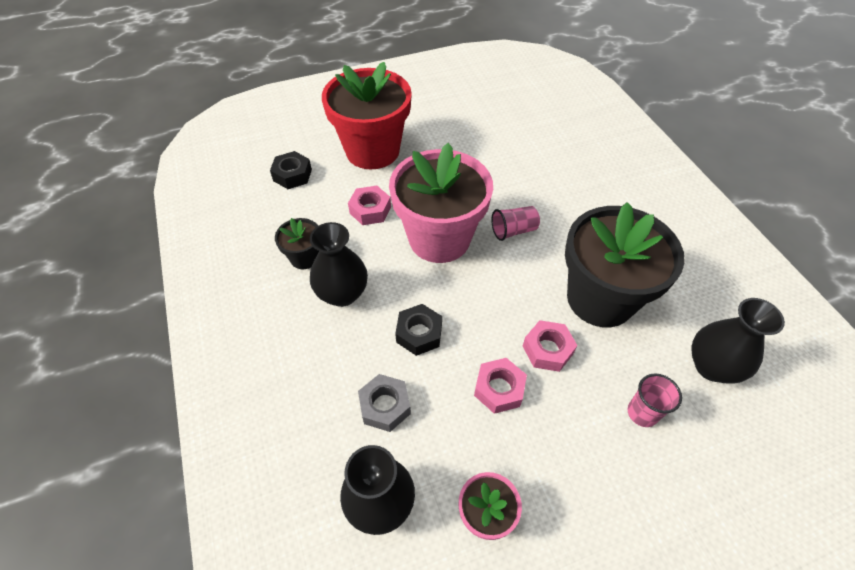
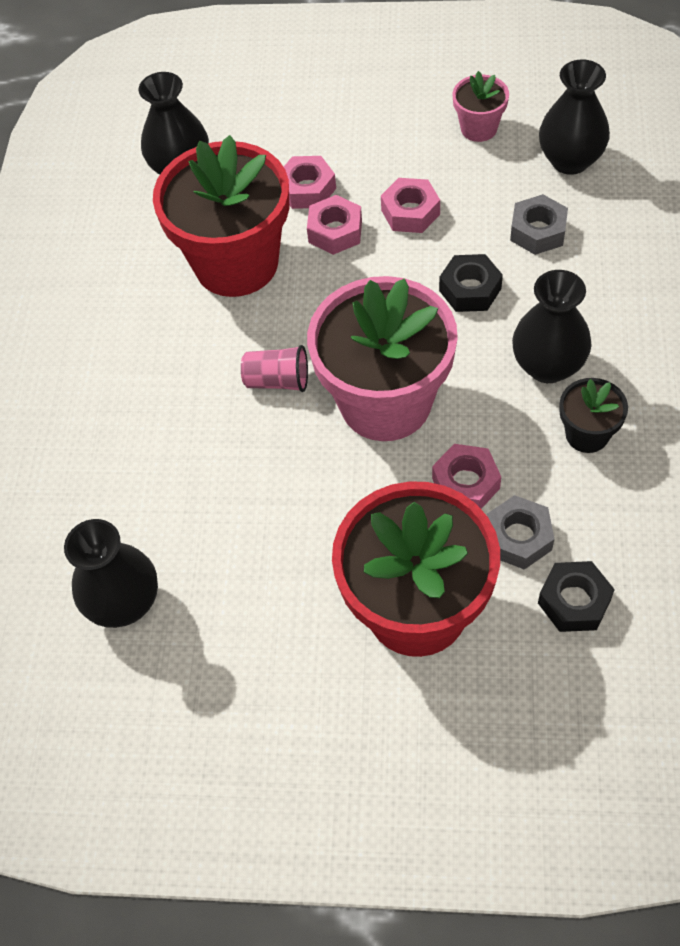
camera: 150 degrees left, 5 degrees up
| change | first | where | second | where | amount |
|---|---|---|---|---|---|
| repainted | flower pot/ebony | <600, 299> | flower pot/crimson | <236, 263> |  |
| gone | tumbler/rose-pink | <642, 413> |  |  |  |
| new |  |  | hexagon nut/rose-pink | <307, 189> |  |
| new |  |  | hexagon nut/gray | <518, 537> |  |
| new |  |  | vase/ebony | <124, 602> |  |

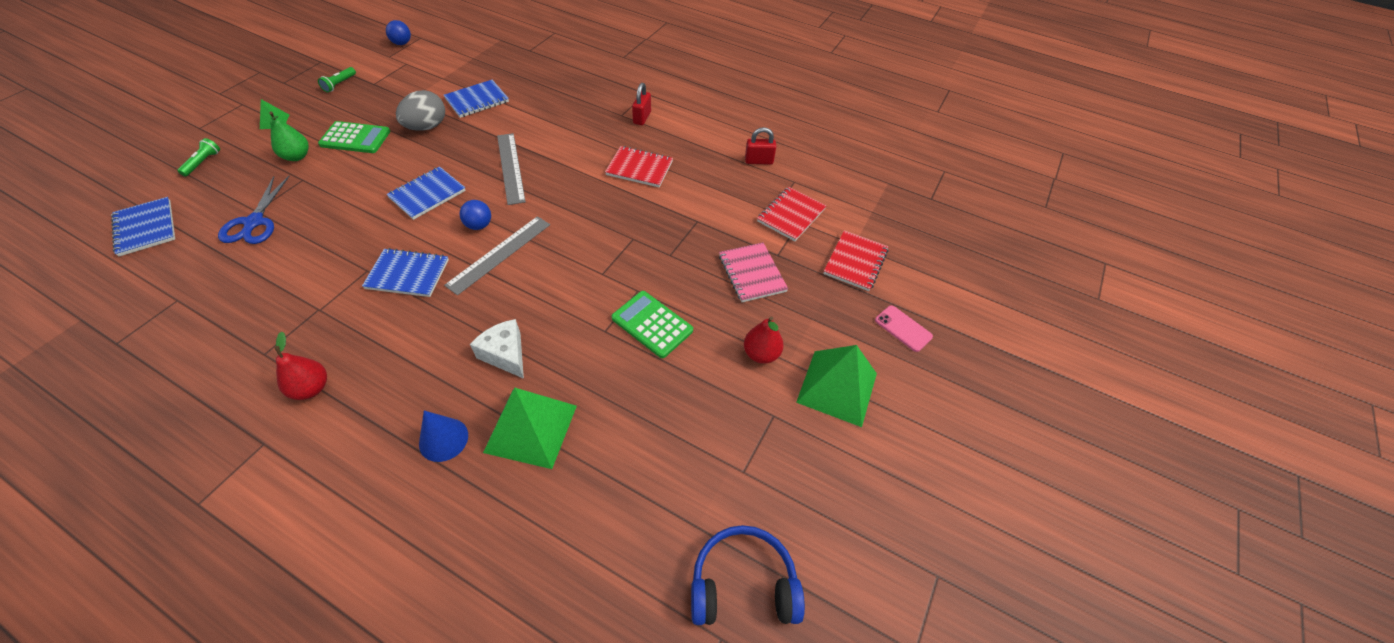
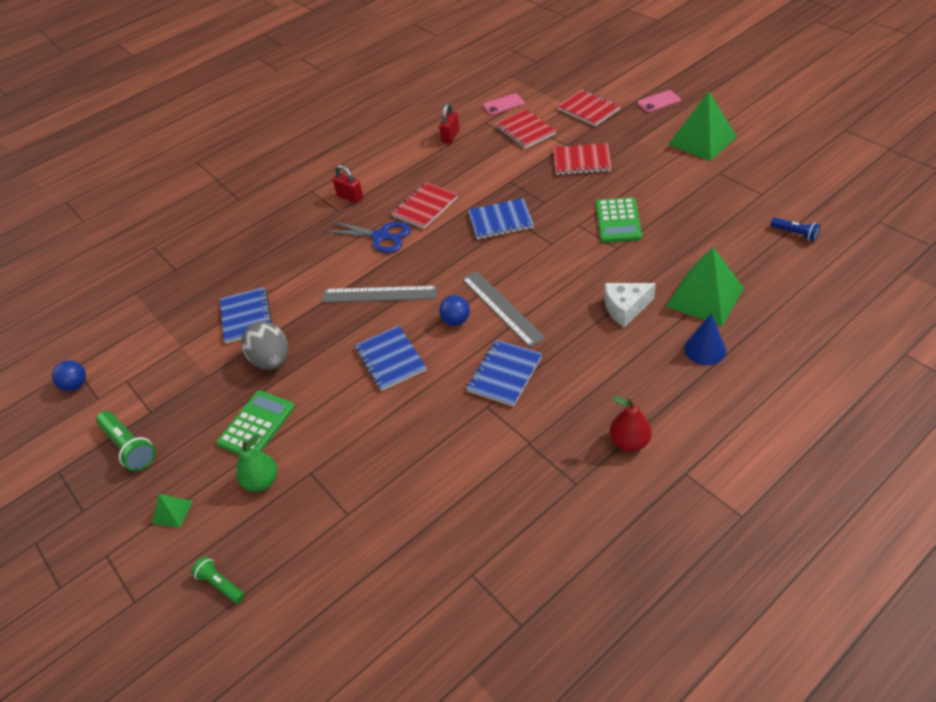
camera: 60 degrees left, 5 degrees down
| change | first | where | second | where | amount |
|---|---|---|---|---|---|
| scaled | flashlight/green | <339, 84> |  | <129, 447> | x1.63 |
| shifted | scissors/royal blue | <254, 223> |  | <381, 236> |  |
| shifted | exercise book/royal blue | <145, 228> |  | <500, 221> |  |
| repainted | exercise book/rose-pink | <752, 273> | exercise book/crimson | <582, 161> |  |
| rotated | calculator/green | <652, 324> |  | <618, 221> | 60 degrees counterclockwise |
| gone | pear fruit/crimson | <761, 354> |  |  |  |
| gone | headset/royal blue | <743, 584> |  |  |  |
| new |  |  | mobile phone/rose-pink | <503, 105> |  |
| new |  |  | flashlight/royal blue | <795, 233> |  |

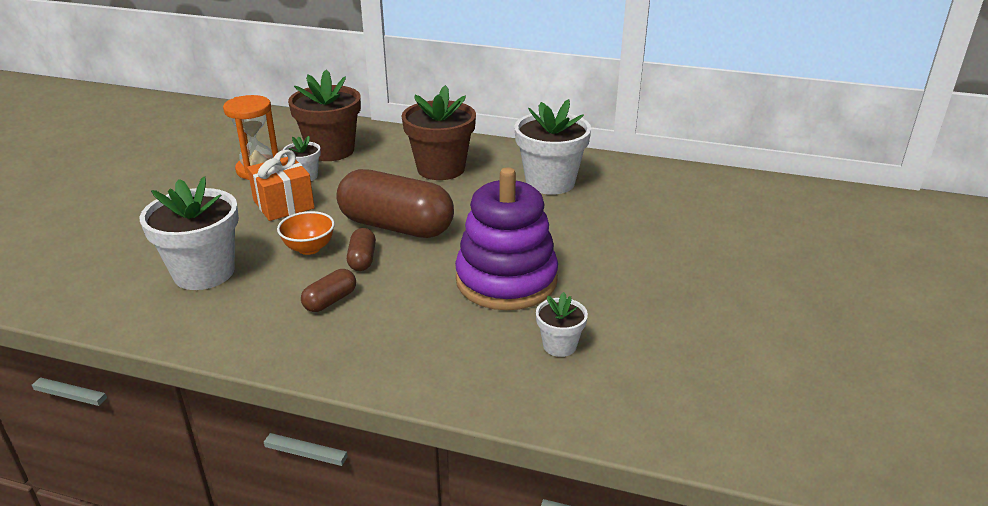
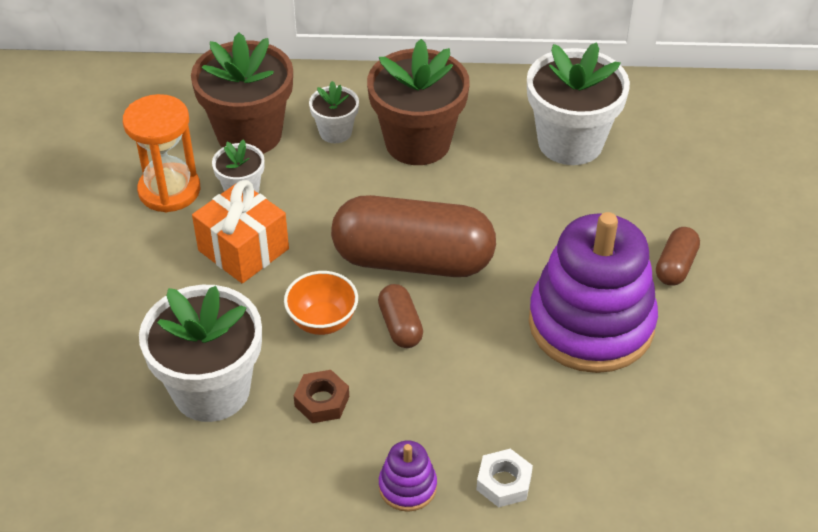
camera: 15 degrees left, 15 degrees up
| change | first | where | second | where | amount |
|---|---|---|---|---|---|
| shifted | pill shape/brown | <330, 301> |  | <675, 266> |  |
| shifted | flower pot/white | <559, 345> |  | <335, 132> |  |
| new |  |  | hexagon nut/brown | <322, 401> |  |
| new |  |  | stacking toy/royal purple | <407, 486> |  |
| new |  |  | hexagon nut/white | <504, 482> |  |

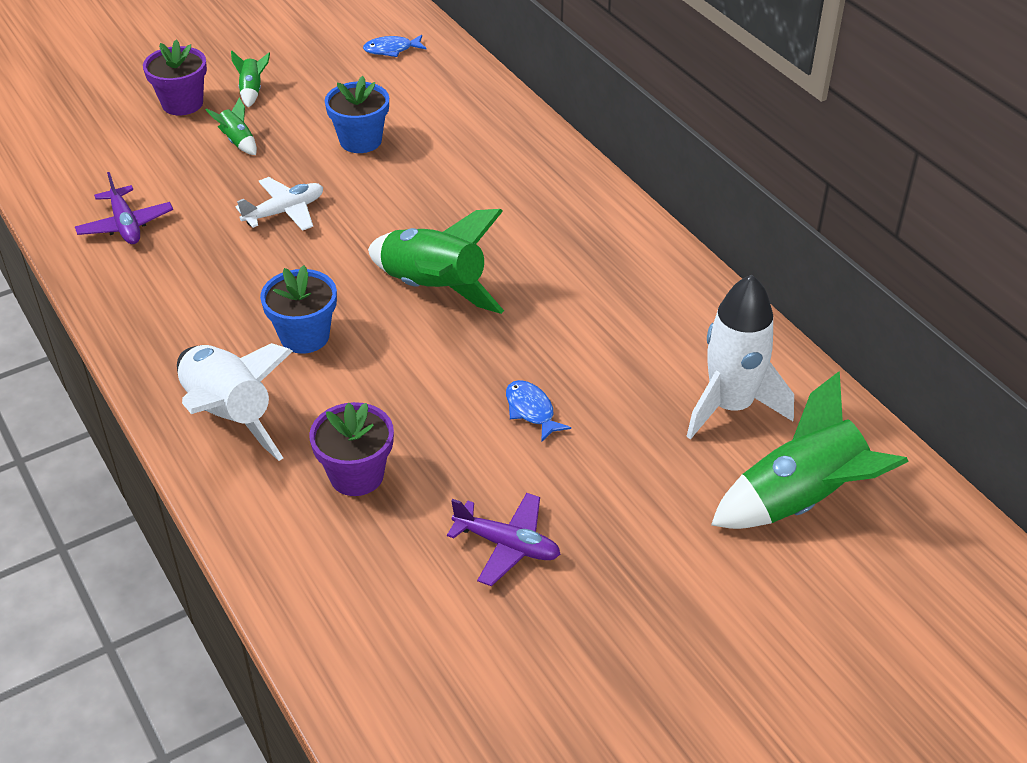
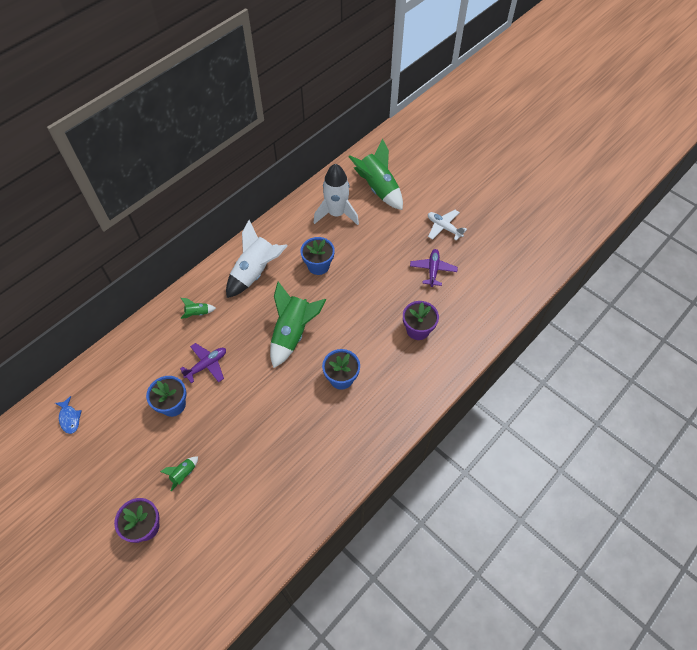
camera: 105 degrees left, 15 degrees up
| change | first | where | second | where | amount |
|---|---|---|---|---|---|
| shifted | spaceship/green | <252, 91> |  | <197, 313> |  |
| shifted | aeroplane/royal purple | <125, 225> |  | <207, 365> |  |
| shifted | aeroplane/white | <284, 212> |  | <444, 227> |  |
| shifted | spaceship/white | <229, 416> |  | <255, 272> |  |
| gone | fish/royal blue | <531, 410> |  |  |  |
| new |  |  | flower pot/royal blue | <318, 265> |  |

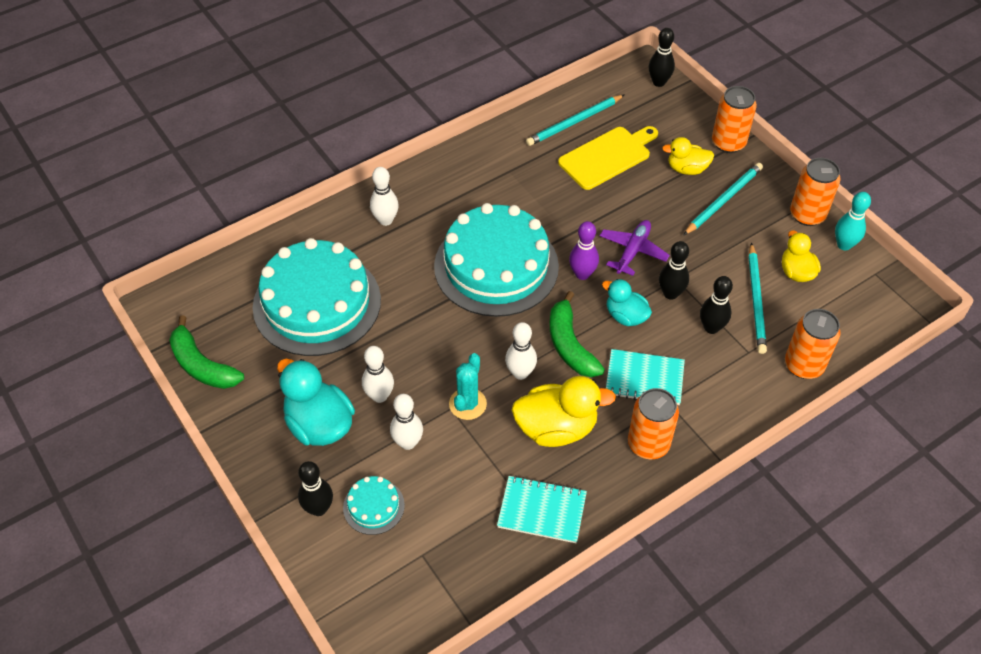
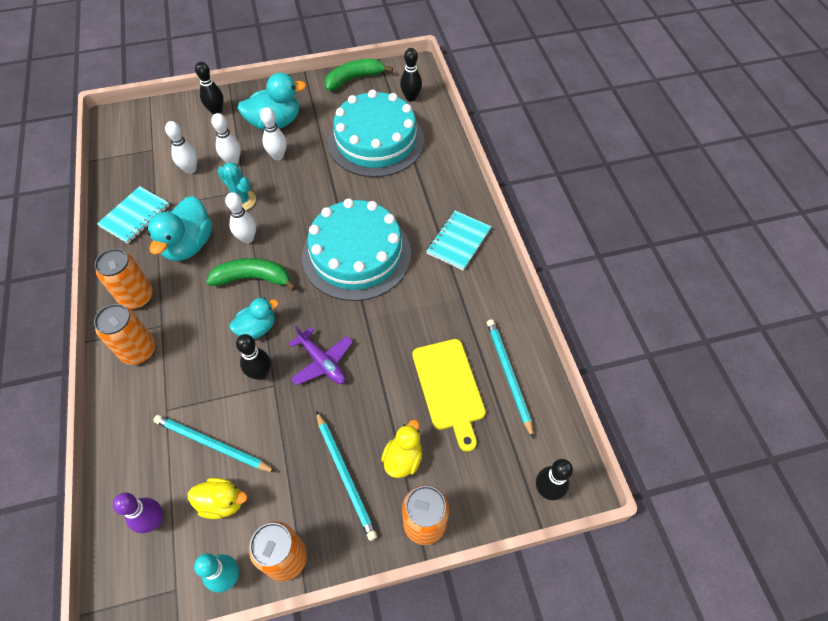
camera: 110 degrees right, 5 degrees up
| change | first | where | second | where | amount |
|---|---|---|---|---|---|
| shifted | bowling pin/white | <385, 220> |  | <190, 169> |  |
| shifted | bowling pin/royal purple | <582, 274> |  | <154, 521> |  |
| shifted | bowling pin/ebony | <711, 327> |  | <411, 97> |  |
| shifted | soda can/orange | <804, 365> |  | <138, 350> |  |
| shifted | exercise book/aqua | <644, 379> |  | <458, 241> |  |
| repainted | toy duck/golden | <556, 428> | toy duck/aqua | <188, 245> |  |
| gone | layer cake/aqua | <373, 506> |  |  |  |

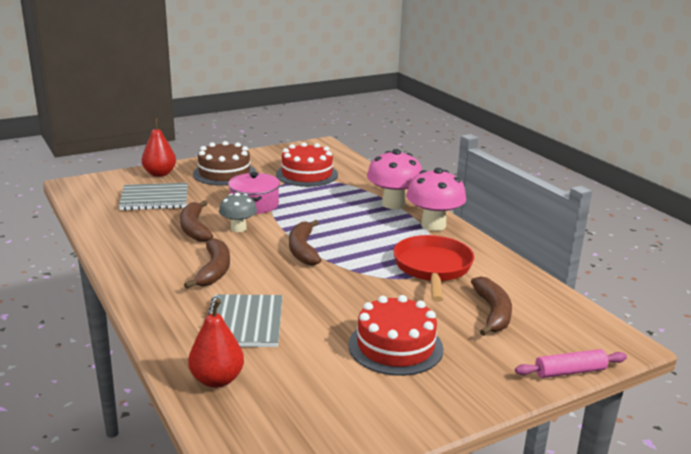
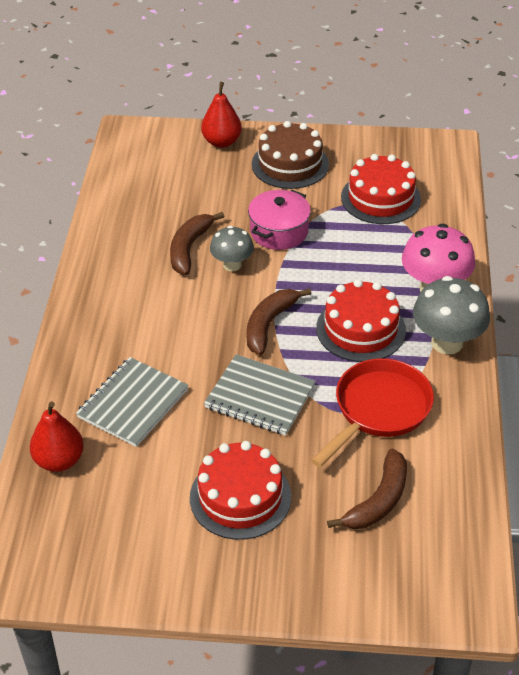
camera: 35 degrees right, 20 degrees up
| change | first | where | second | where | amount |
|---|---|---|---|---|---|
| repainted | fungus/rose-pink | <433, 225> | fungus/gray | <447, 342> |  |
| shifted | exercise book/gray | <154, 199> |  | <260, 397> |  |
| gone | banana fruit/brown | <214, 270> |  |  |  |
| gone | pastry roller/rose-pink | <570, 372> |  |  |  |
| new |  |  | layer cake/crimson | <360, 329> |  |

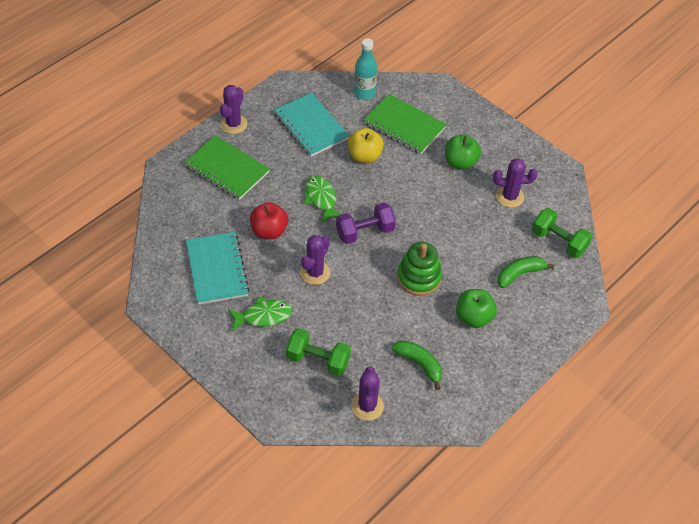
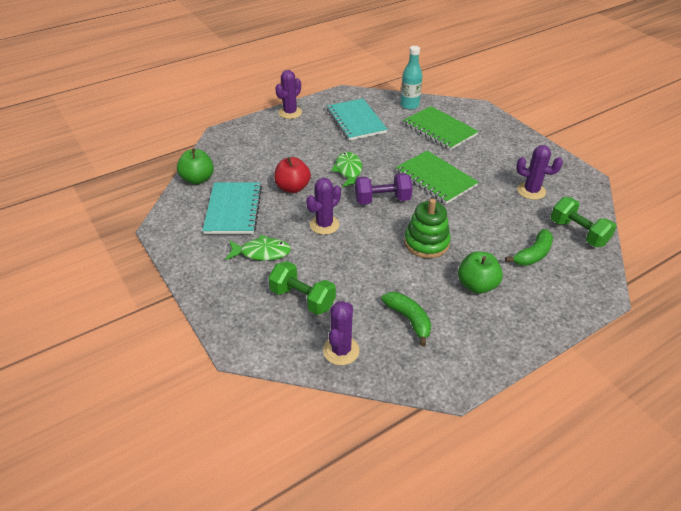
camera: 15 degrees right, 10 degrees down
| change | first | where | second | where | amount |
|---|---|---|---|---|---|
| gone | toy apple/golden | <364, 156> |  |  |  |
| shifted | toy apple/green | <460, 162> |  | <198, 179> |  |
| shifted | exercise book/green | <227, 169> |  | <435, 178> |  |
| rotated | banana fruit/green | <520, 274> |  | <533, 254> | 150 degrees clockwise |

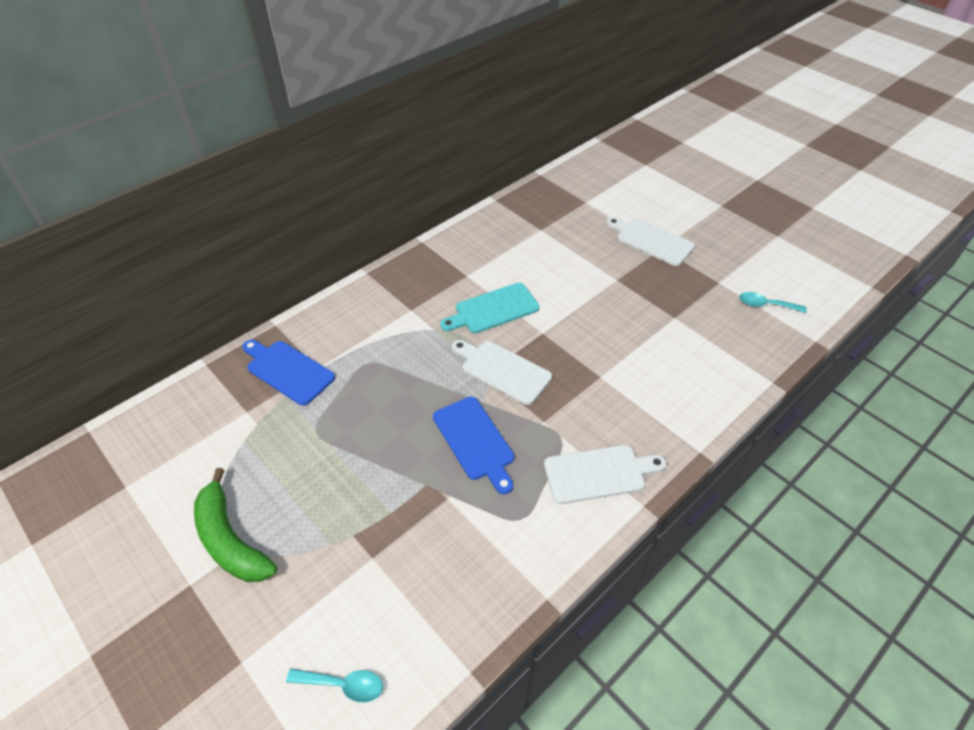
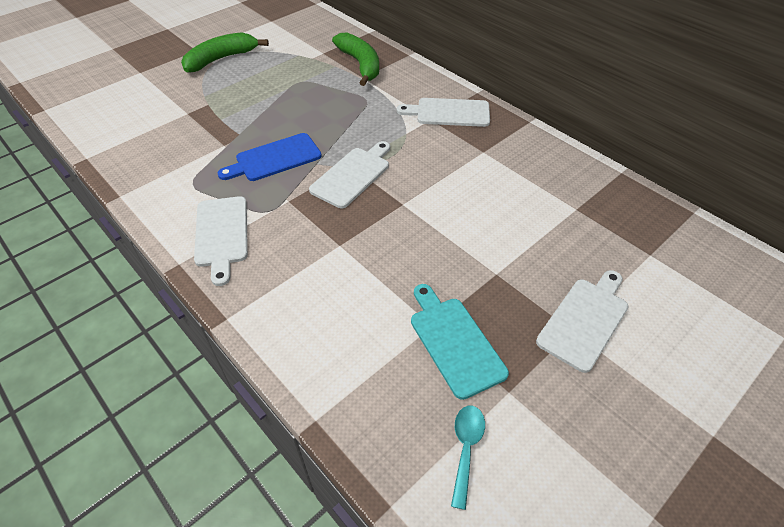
camera: 90 degrees right, 0 degrees up
| change | first | where | second | where | amount |
|---|---|---|---|---|---|
| shifted | cutting board/aqua | <493, 309> |  | <454, 342> |  |
| swapped | cutting board/royal blue | <287, 370> | banana fruit/green | <360, 64> |  |
| gone | tablespoon/aqua | <343, 685> |  |  |  |
| new |  |  | cutting board/white | <449, 113> |  |

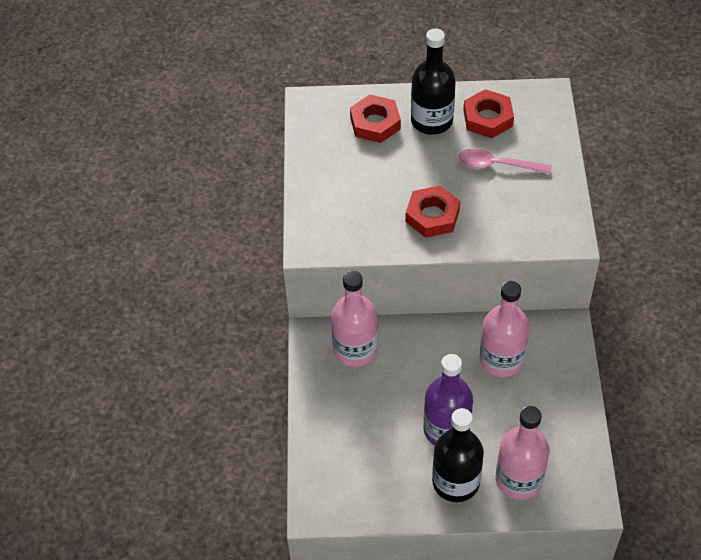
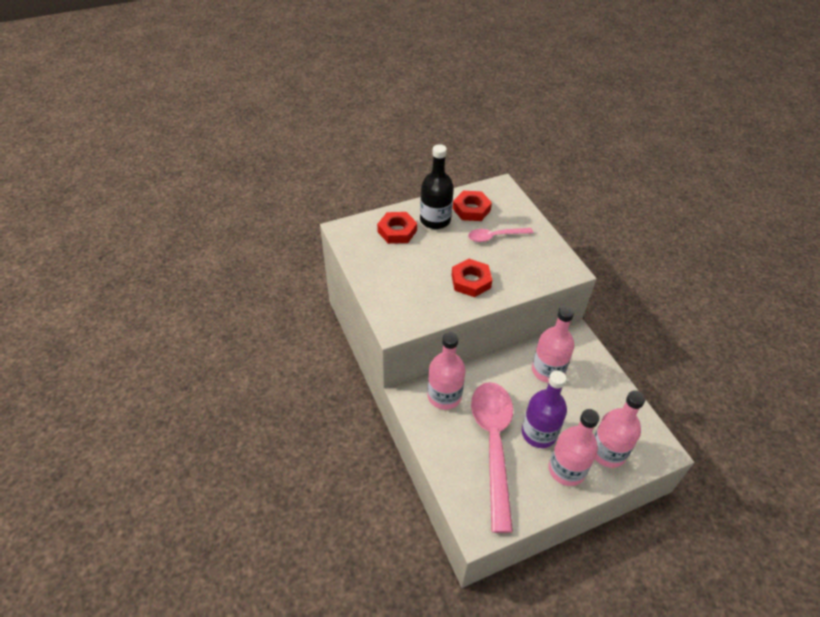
camera: 25 degrees left, 5 degrees down
| change | first | where | second | where | amount |
|---|---|---|---|---|---|
| repainted | flask/ebony | <455, 482> | flask/rose-pink | <566, 469> |  |
| new |  |  | tablespoon/rose-pink | <493, 444> |  |

